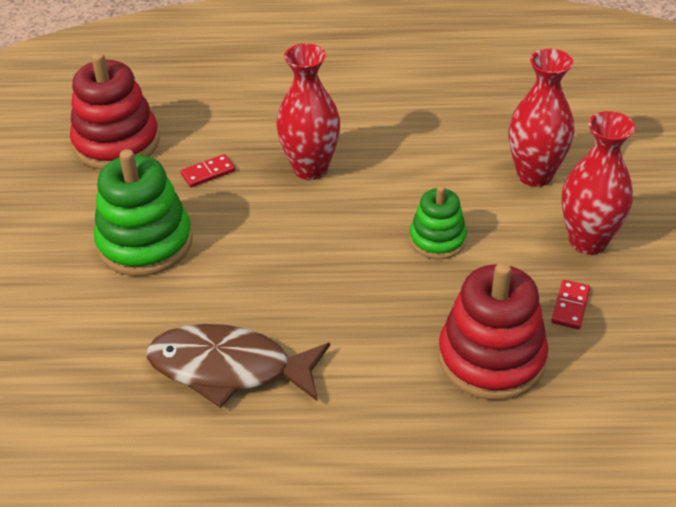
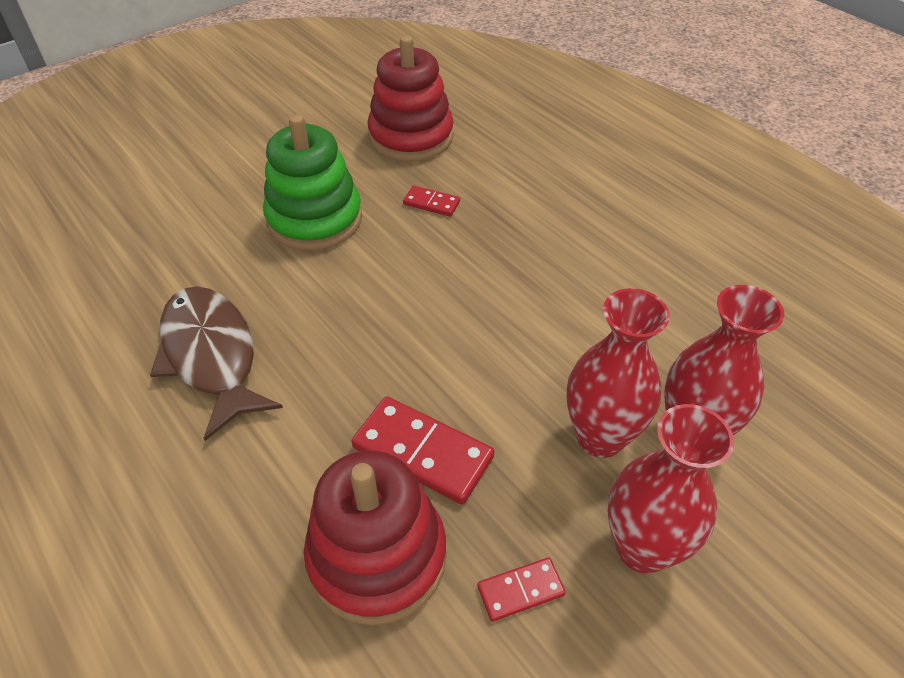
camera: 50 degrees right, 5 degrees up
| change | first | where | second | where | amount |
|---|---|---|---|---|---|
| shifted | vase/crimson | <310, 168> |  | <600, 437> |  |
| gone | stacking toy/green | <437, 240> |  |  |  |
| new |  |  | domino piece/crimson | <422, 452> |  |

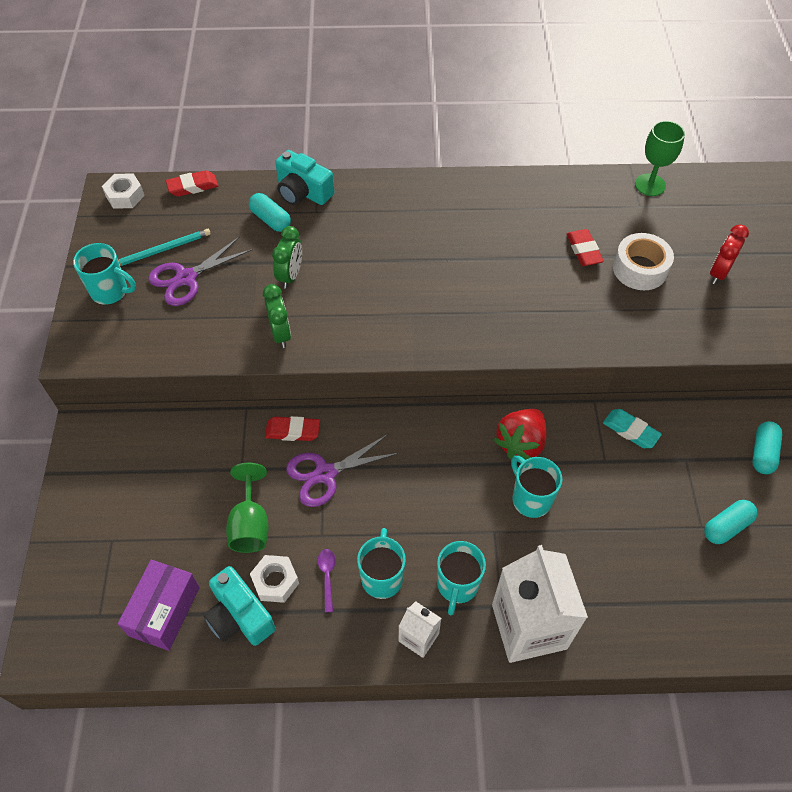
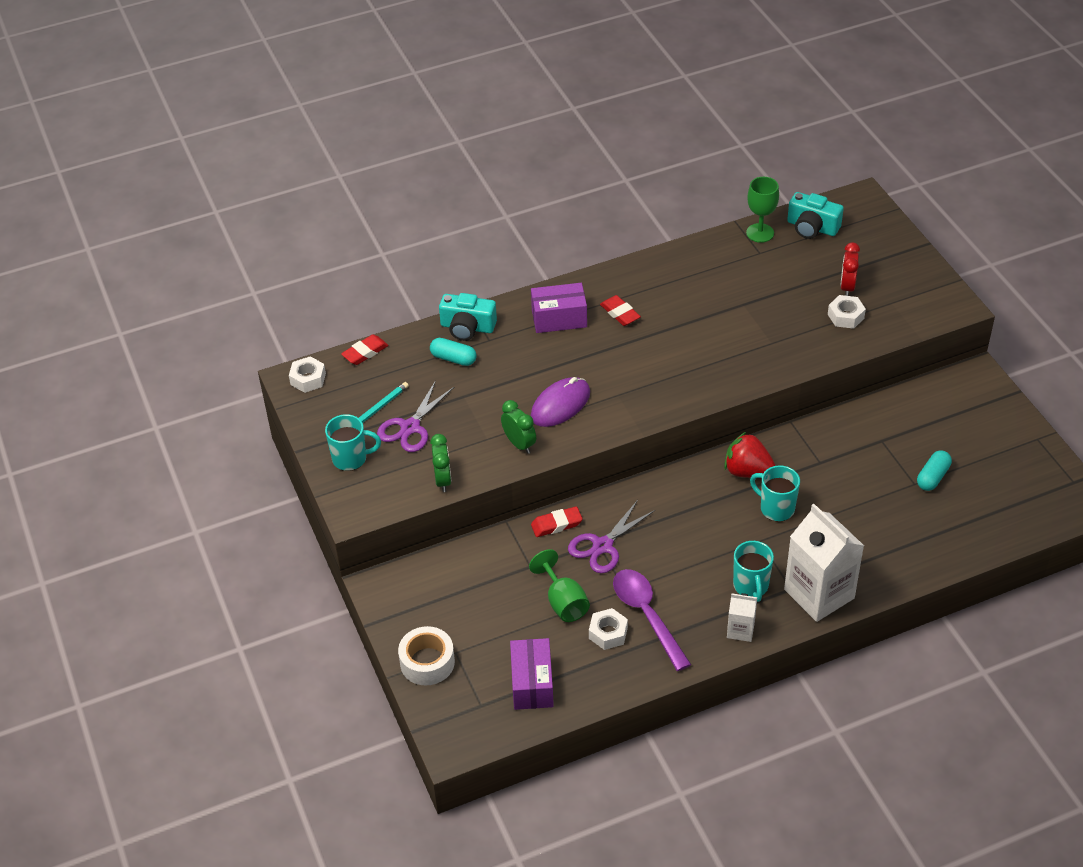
camera: 20 degrees left, 10 degrees down
| change | first | where | second | where | amount |
|---|---|---|---|---|---|
| shifted | alarm clock/green | <290, 276> |  | <443, 480> |  |
| shifted | gum eraser/crimson | <583, 250> |  | <620, 313> |  |
| shifted | sticky tape/white | <640, 269> |  | <427, 662> |  |
| rotated | toy strawberry/crimson | <521, 443> |  | <747, 471> | 105 degrees clockwise |
| gone | gum eraser/aqua | <630, 431> |  |  |  |
| gone | pill shape/aqua | <763, 453> |  |  |  |
| gone | mug/aqua | <382, 577> |  |  |  |
| scaled | tablespoon/royal purple | <327, 576> |  | <647, 615> | x2.33 |
| shifted | photo camera/aqua | <239, 616> |  | <812, 227> |  |
| new |  |  | package/royal purple | <559, 318> |  |
| new |  |  | hexagon nut/white | <845, 316> |  |
| new |  |  | computer mouse/royal purple | <560, 405> |  |

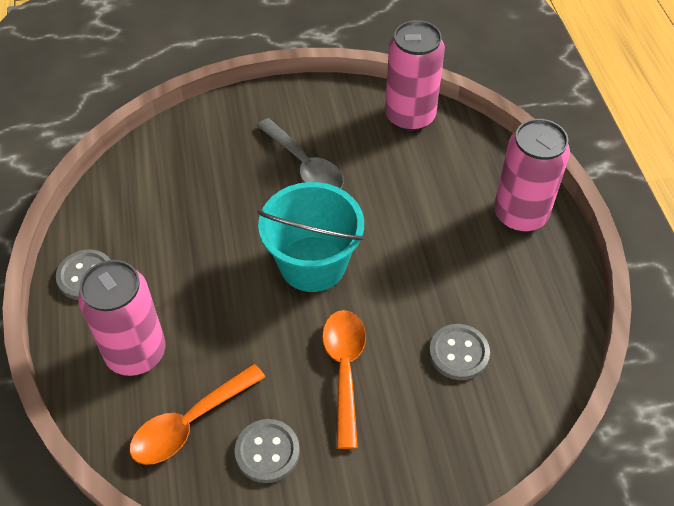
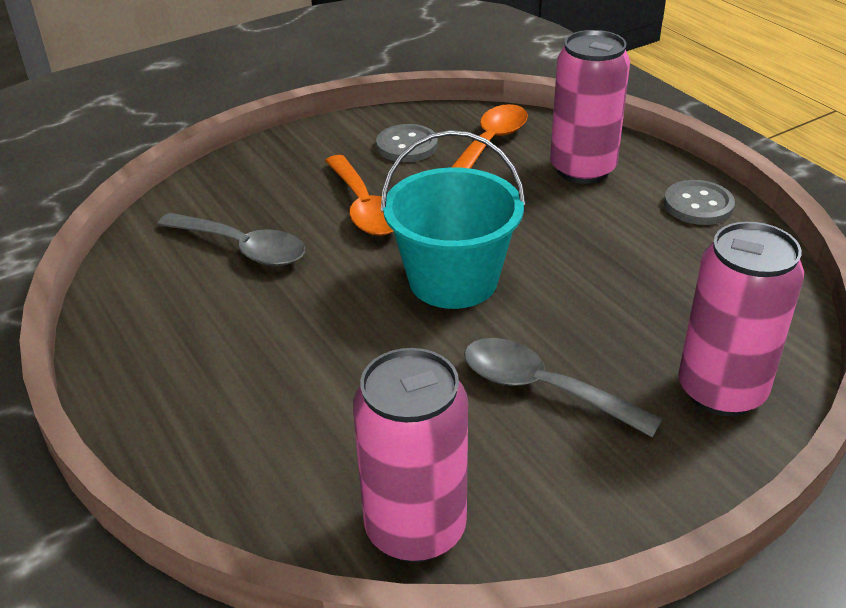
camera: 160 degrees right, 15 degrees down
| change | first | where | second | where | amount |
|---|---|---|---|---|---|
| shifted | soda can/rose-pink | <520, 214> |  | <721, 391> |  |
| swapped | shirt button/gray | <459, 353> | tablespoon/gray | <243, 248> |  |

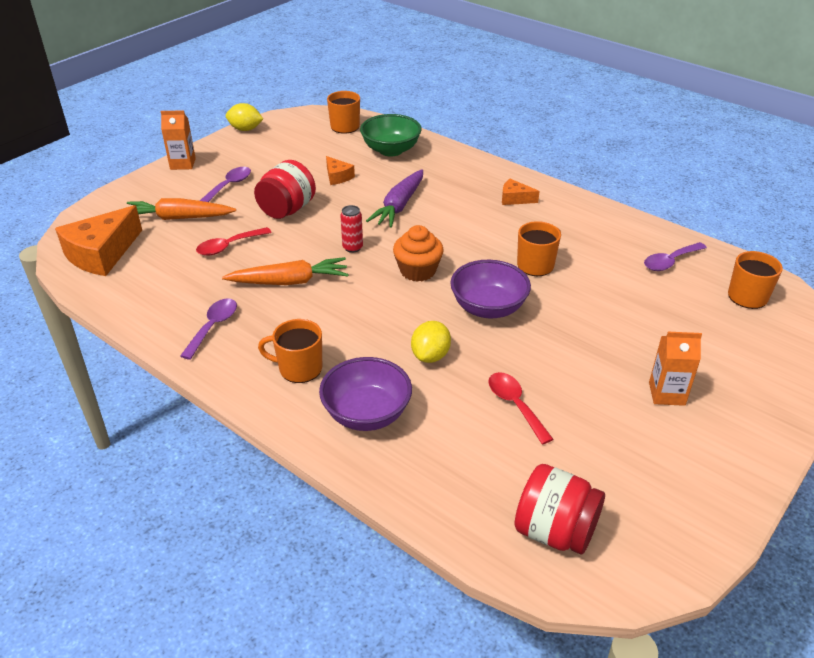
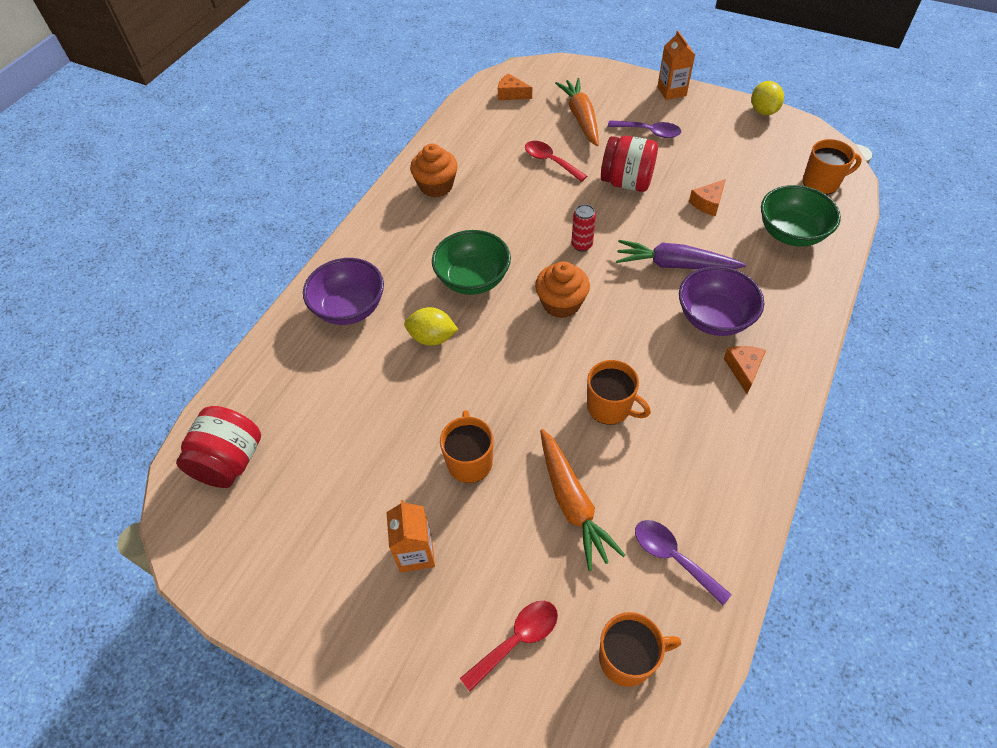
camera: 80 degrees right, 15 degrees up
| change | first | where | second | where | amount |
|---|---|---|---|---|---|
| scaled | cheese/orange | <102, 254> |  | <511, 94> | x0.49 |
| shifted | root vegetable/orange | <289, 282> |  | <572, 503> |  |
| shifted | serving bowl/royal purple | <488, 308> |  | <714, 318> |  |
| swapped | tablespoon/royal purple | <213, 327> | cupcake/orange | <436, 186> |  |
| shifted | mug/orange | <299, 368> |  | <469, 461> |  |
| shifted | tablespoon/crimson | <515, 405> |  | <517, 640> |  |
| new |  |  | serving bowl/green | <473, 279> |  |

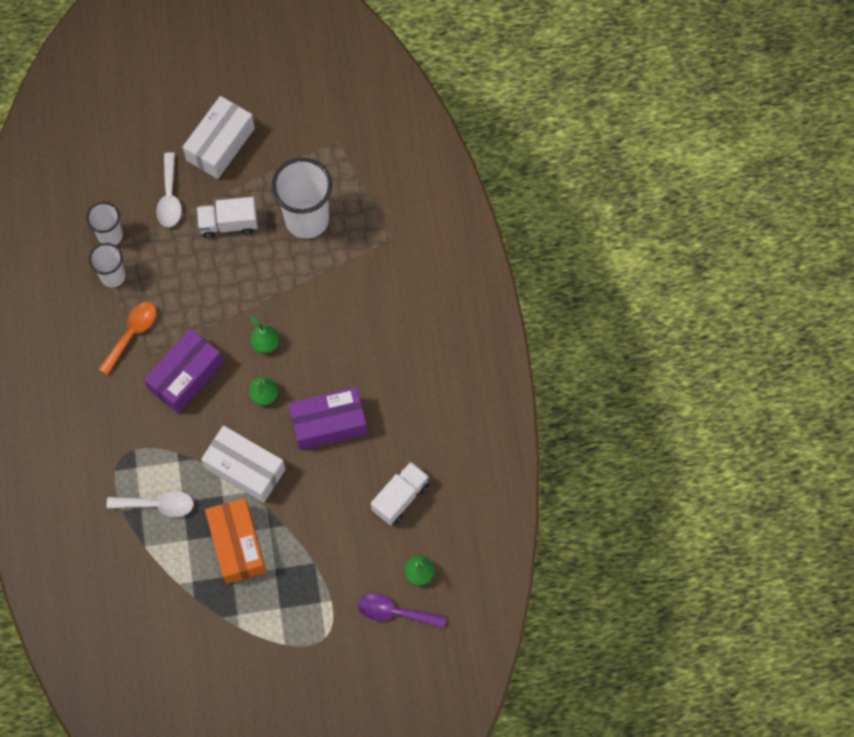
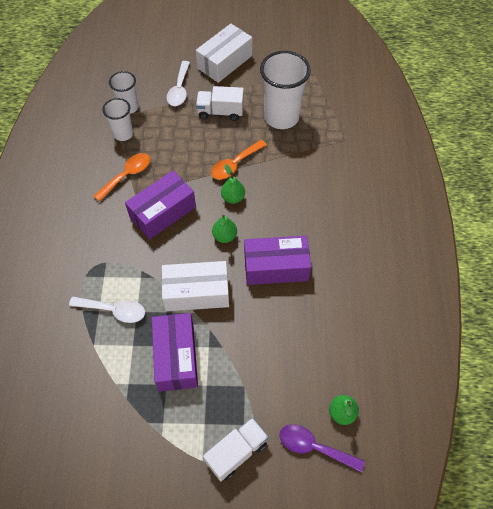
camera: 10 degrees right, 10 degrees down
| change | first | where | second | where | amount |
|---|---|---|---|---|---|
| rotated | package/white | <245, 468> |  | <196, 292> | 45 degrees counterclockwise |
| shifted | truck/white | <400, 497> |  | <236, 452> |  |
| repainted | package/orange | <237, 545> | package/royal purple | <176, 357> |  |
| new |  |  | tablespoon/orange | <235, 164> |  |

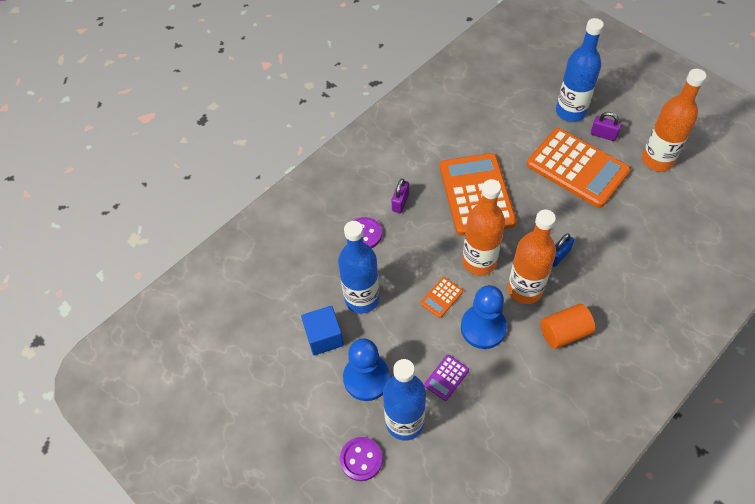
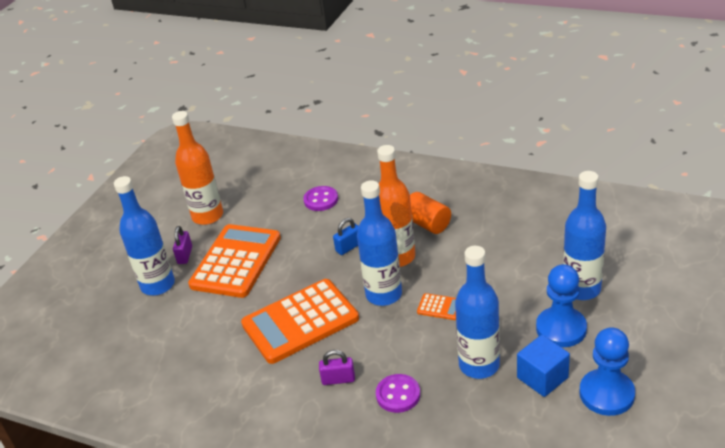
camera: 110 degrees left, 20 degrees down
| change | first | where | second | where | amount |
|---|---|---|---|---|---|
| repainted | flask/orange | <479, 261> | flask/royal blue | <384, 294> |  |
| rotated | padlock/royal blue | <558, 256> |  | <349, 247> | 60 degrees counterclockwise |
| shifted | chess pawn/royal blue | <483, 328> |  | <606, 394> |  |
| gone | calculator/royal purple | <446, 377> |  |  |  |
| shifted | shirt button/royal purple | <361, 459> |  | <321, 200> |  |

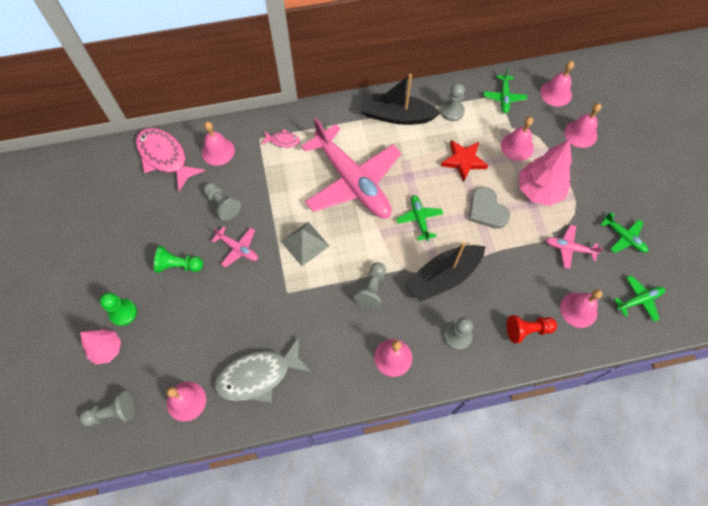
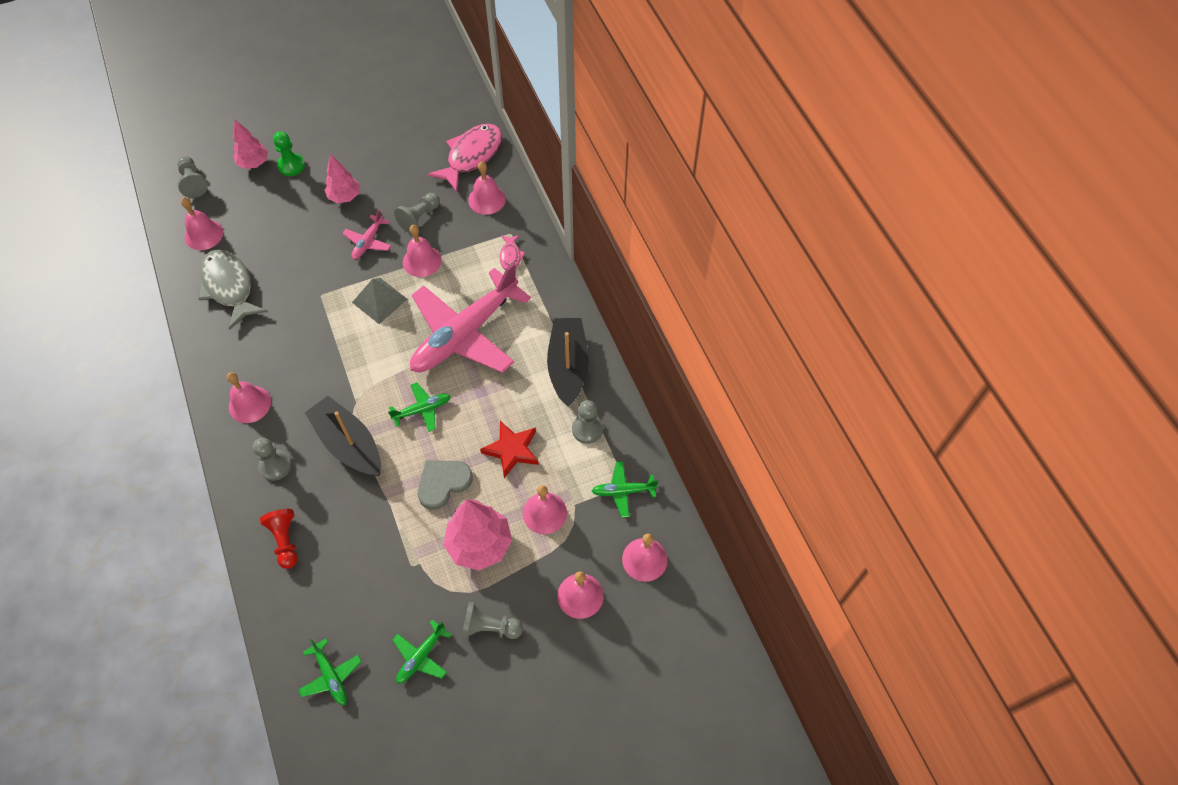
camera: 80 degrees right, 5 degrees down
| change | first | where | second | where | amount |
|---|---|---|---|---|---|
| gone | aeroplane/rose-pink | <569, 248> |  |  |  |
| swapped | chess pawn/green | <179, 265> | tree/rose-pink | <345, 197> |  |
| shifted | chess pawn/gray | <372, 289> |  | <489, 627> |  |
| shifted | school bell/rose-pink | <578, 310> |  | <422, 261> |  |

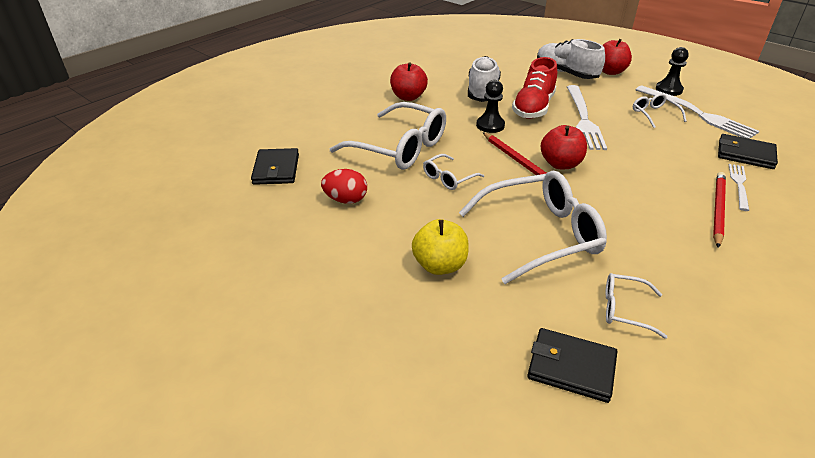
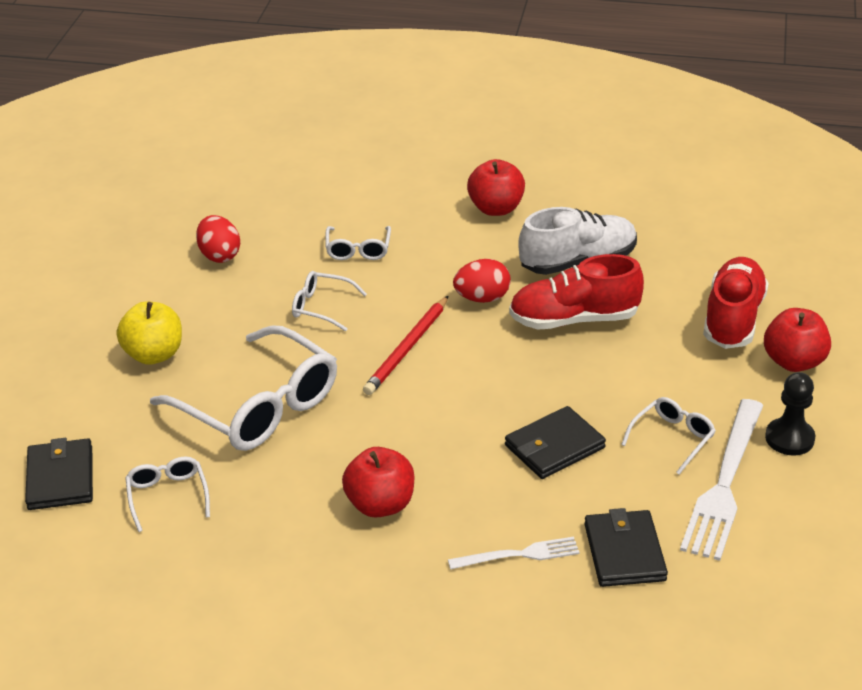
camera: 60 degrees right, 0 degrees up
| change | first | where | second | where | amount |
|---|---|---|---|---|---|
| repainted | lace-up shoe/white | <566, 73> | lace-up shoe/crimson | <733, 319> |  |
| swapped | chess pawn/ebony | <490, 125> | egg shape/crimson | <482, 298> |  |
| gone | fork/white | <583, 119> |  |  |  |
| scaled | eyeglasses/white | <400, 148> |  | <358, 250> | x0.47 |
| shifted | toy apple/crimson | <560, 164> |  | <380, 505> |  |
| shifted | billfold/ebony | <276, 169> |  | <554, 447> |  |
| gone | pencil/crimson | <717, 210> |  |  |  |

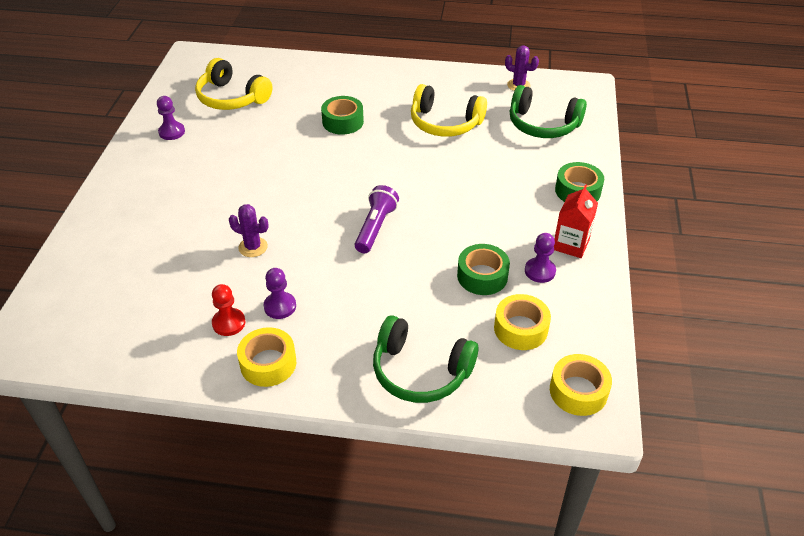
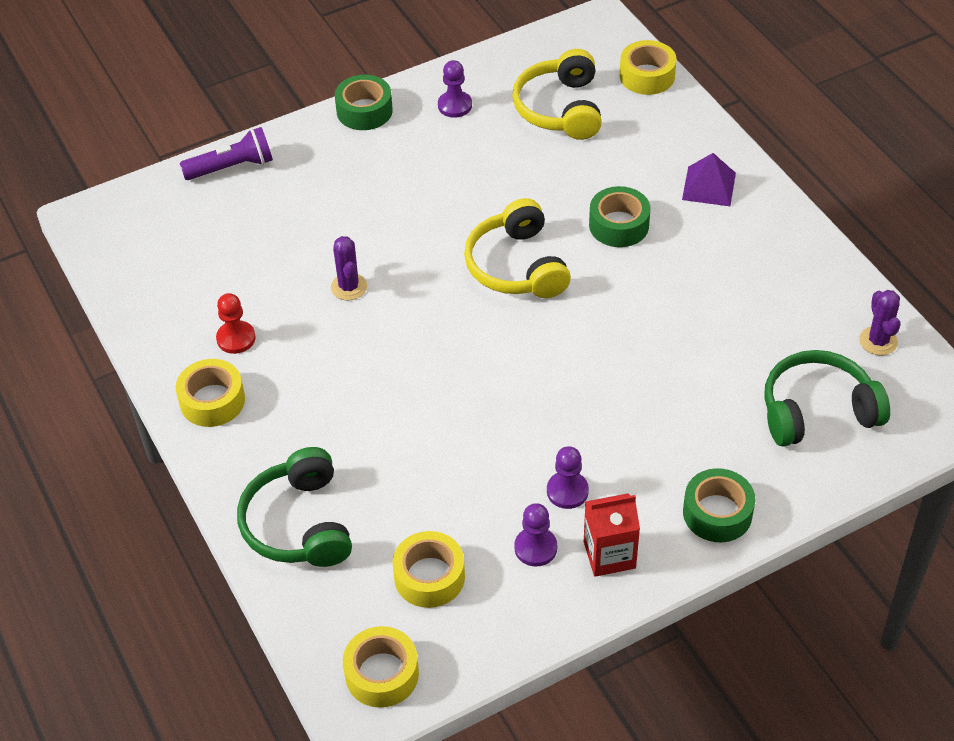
camera: 55 degrees right, 5 degrees up
| change | first | where | second | where | amount |
|---|---|---|---|---|---|
| shifted | headset/golden | <445, 123> |  | <516, 266> |  |
| rotated | headset/green | <542, 125> |  | <817, 410> | 90 degrees clockwise |
| shifted | flashlight/royal purple | <375, 227> |  | <232, 167> |  |
| shifted | sticky tape/green | <482, 276> |  | <364, 111> |  |
| shifted | chess pawn/royal purple | <280, 306> |  | <567, 491> |  |
| new |  |  | sticky tape/golden | <647, 76> |  |
| new |  |  | pyramid shape/royal purple | <708, 186> |  |

